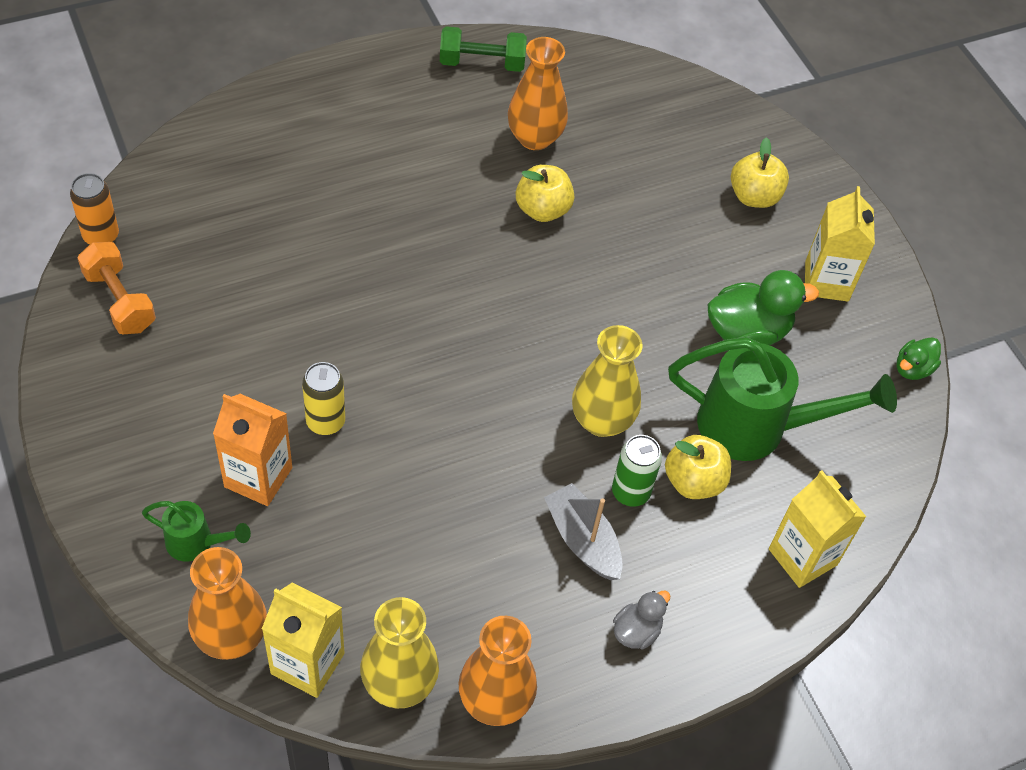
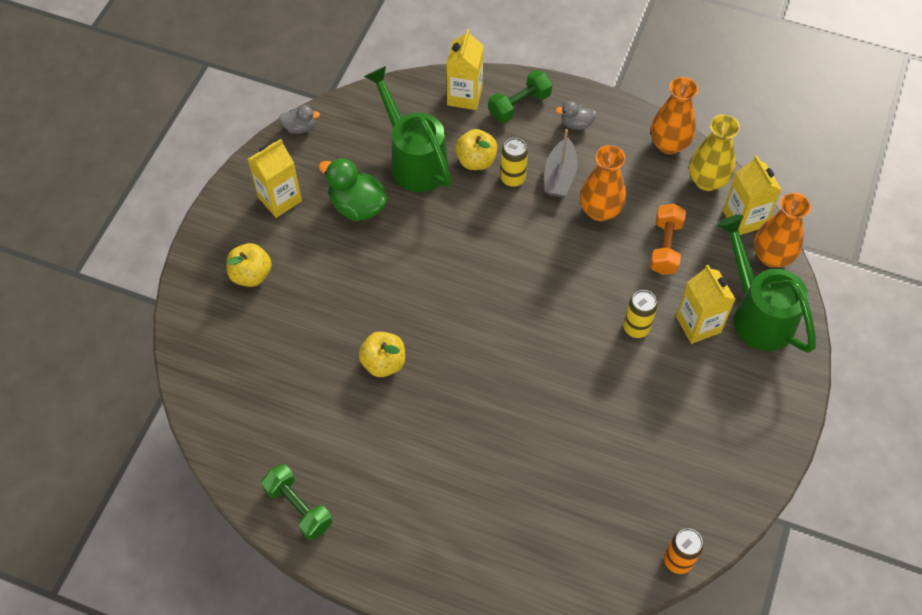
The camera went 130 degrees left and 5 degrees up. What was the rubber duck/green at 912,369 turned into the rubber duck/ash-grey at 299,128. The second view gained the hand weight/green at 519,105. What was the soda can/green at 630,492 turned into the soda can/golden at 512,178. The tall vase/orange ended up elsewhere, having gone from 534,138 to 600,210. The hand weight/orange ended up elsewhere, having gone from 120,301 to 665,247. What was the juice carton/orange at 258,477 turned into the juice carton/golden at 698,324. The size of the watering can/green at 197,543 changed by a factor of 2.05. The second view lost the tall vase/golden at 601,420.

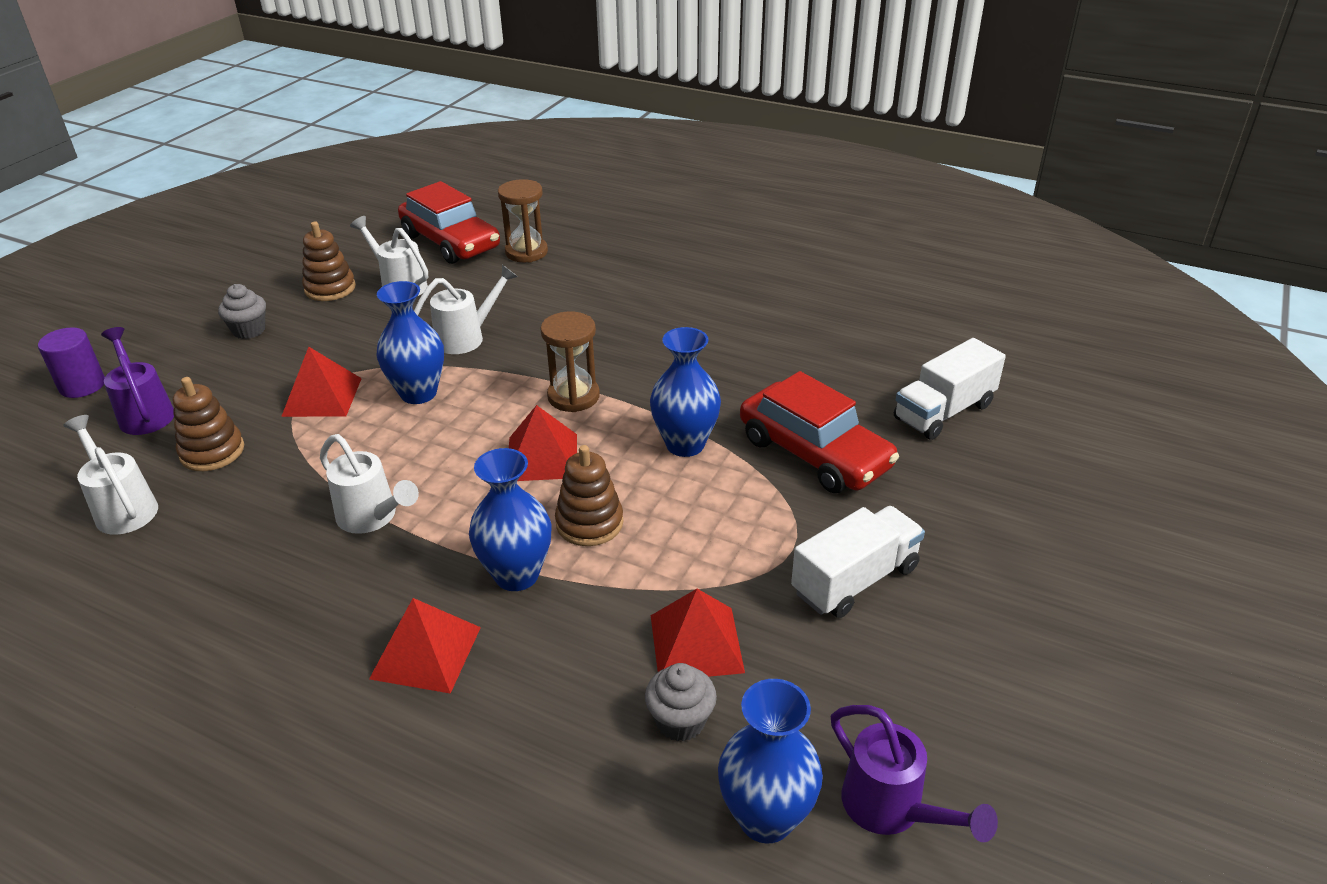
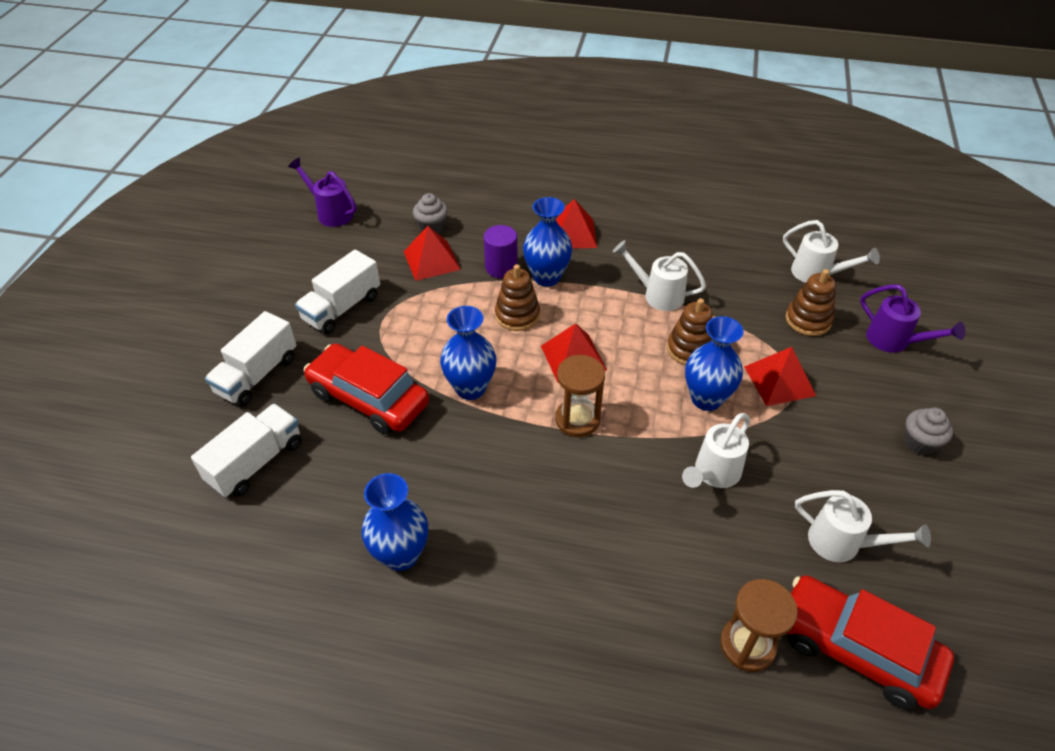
The camera went 165 degrees right and 10 degrees up. The second view gained the lorry/white at 257,375. The tall vase/blue ended up elsewhere, having gone from 765,818 to 401,555. The solid cylinder/violet ended up elsewhere, having gone from 82,385 to 501,268. The stacking toy/brown ended up elsewhere, having gone from 330,288 to 690,349.

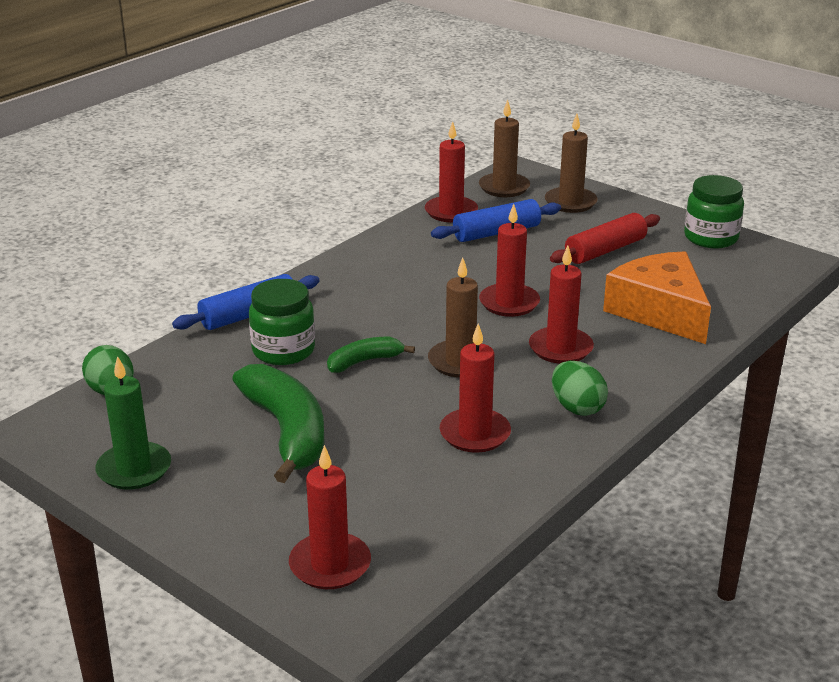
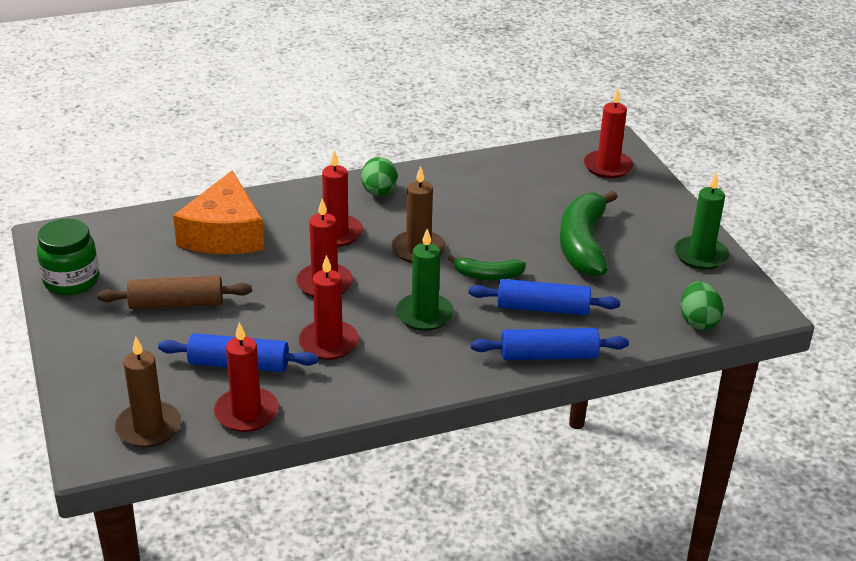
The camera went 150 degrees left and 5 degrees up. What was the pastry roller/red at 605,250 turned into the pastry roller/brown at 176,304. The wax candle/red ended up elsewhere, having gone from 475,434 to 328,343. The second view gained the wax candle/green at 424,315. Where the preserve jar/green stood at 283,351, the pastry roller/blue came to stand at 543,308. The second view lost the wax candle/brown at 570,202.

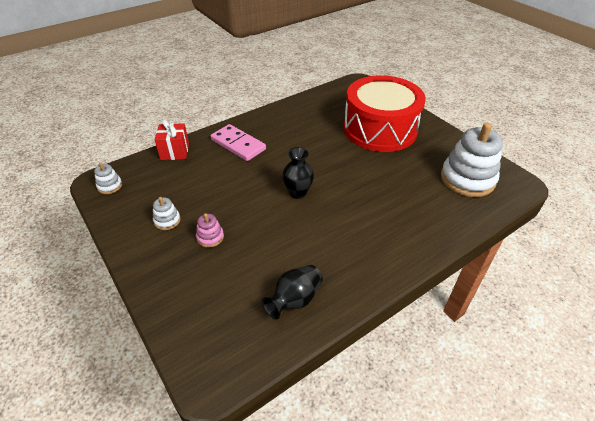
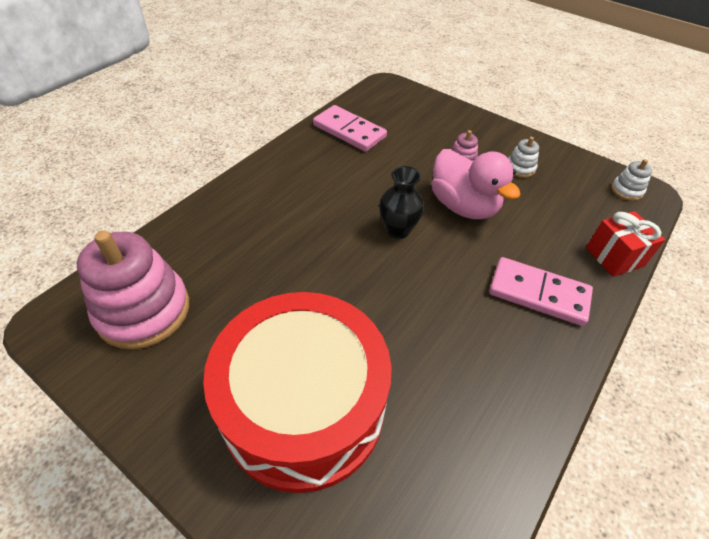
The camera went 160 degrees right and 5 degrees up. What was the stacking toy/white at 467,179 turned into the stacking toy/rose-pink at 143,311. Where the tall vase/black stood at 294,300, the domino/rose-pink came to stand at 349,131. The second view gained the rubber duck/rose-pink at 463,206.

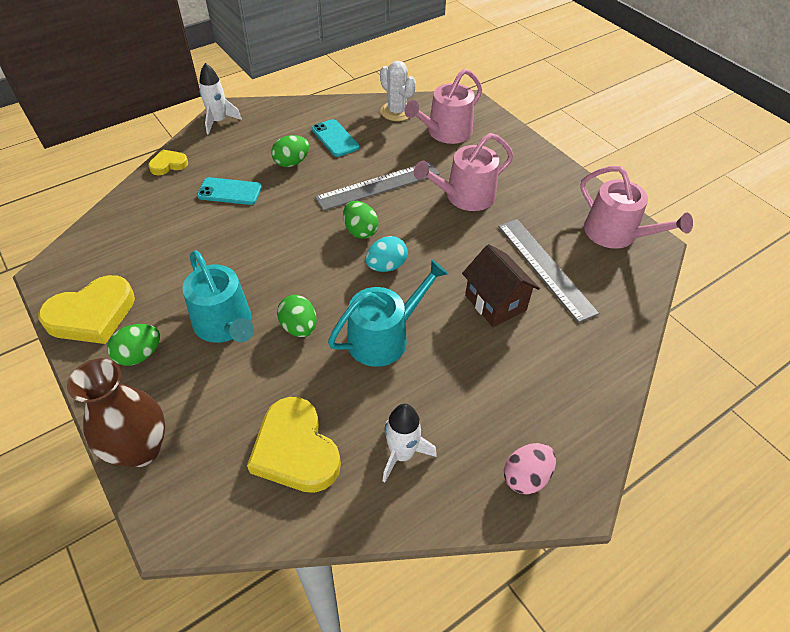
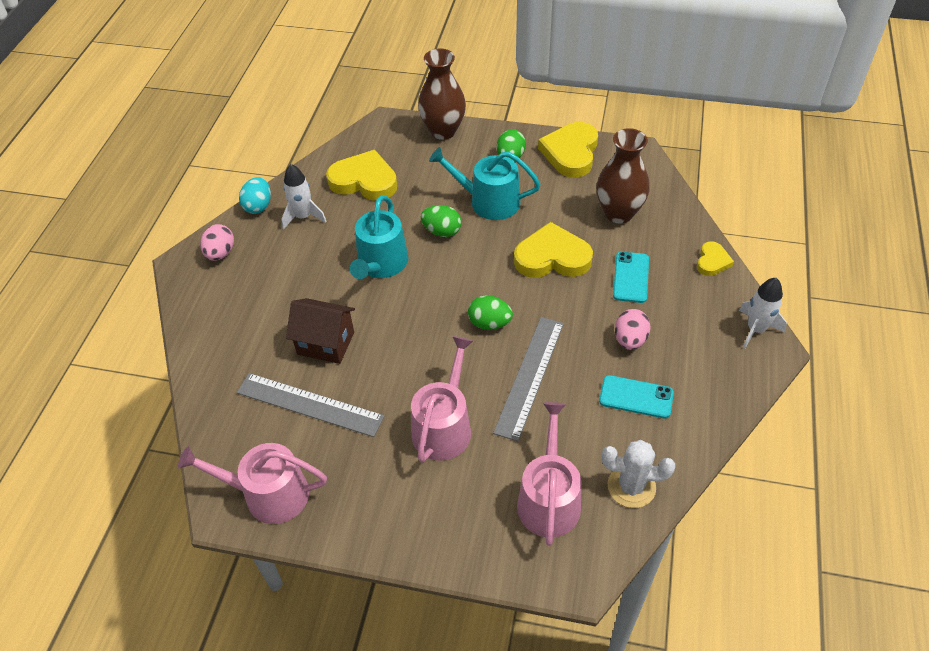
The camera went 140 degrees right and 0 degrees up. The egg shape/teal ended up elsewhere, having gone from 386,266 to 258,206. The second view gained the heart/golden at 552,257. The second view gained the tall vase/brown at 618,213. The phone/teal at 229,192 ended up facing another way, 45 degrees counterclockwise from before. What was the egg shape/green at 291,162 turned into the egg shape/rose-pink at 630,340.

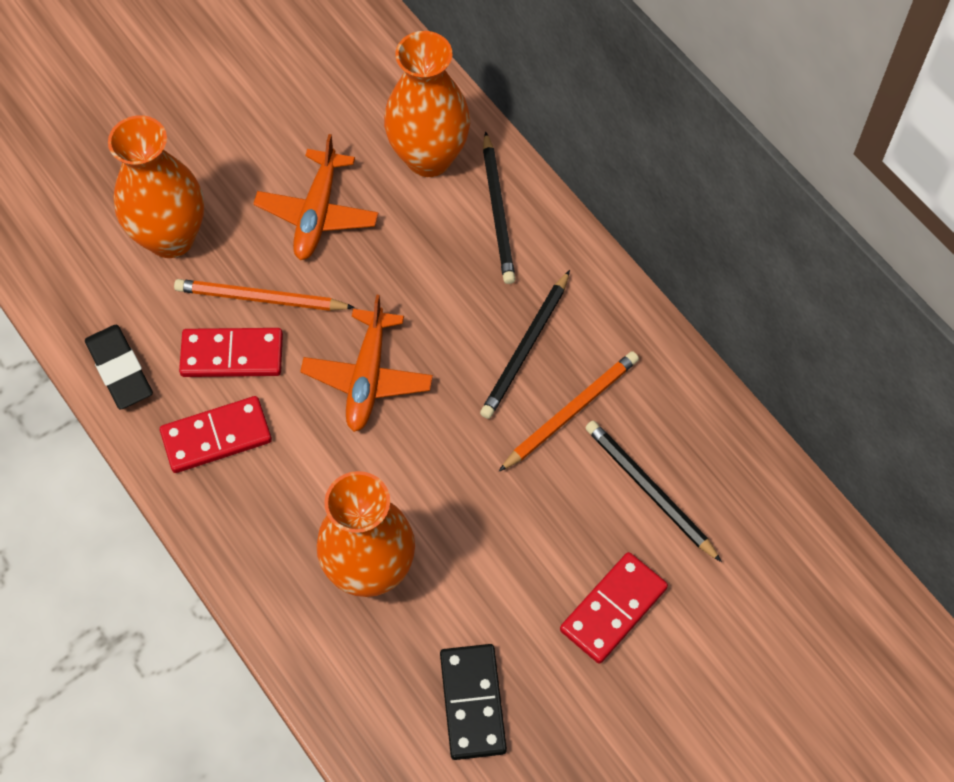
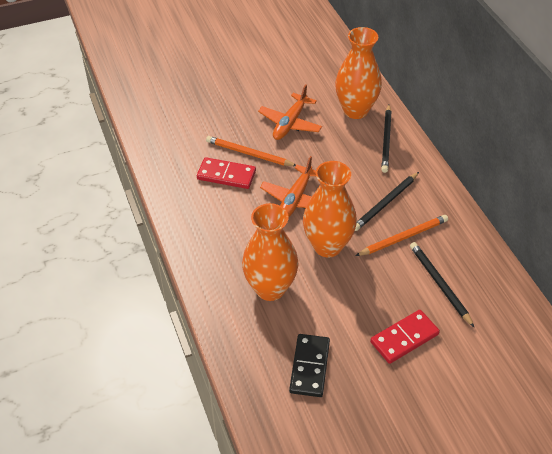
The camera went 15 degrees right and 15 degrees down. The tall vase/orange ended up elsewhere, having gone from 171,237 to 327,246. The second view lost the eraser/black at 120,370. The second view lost the domino/red at 216,436.

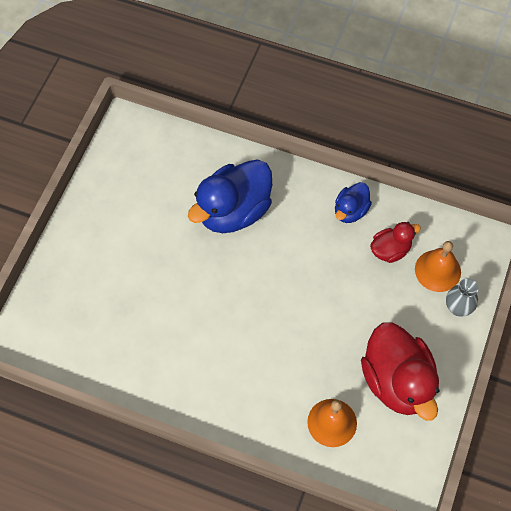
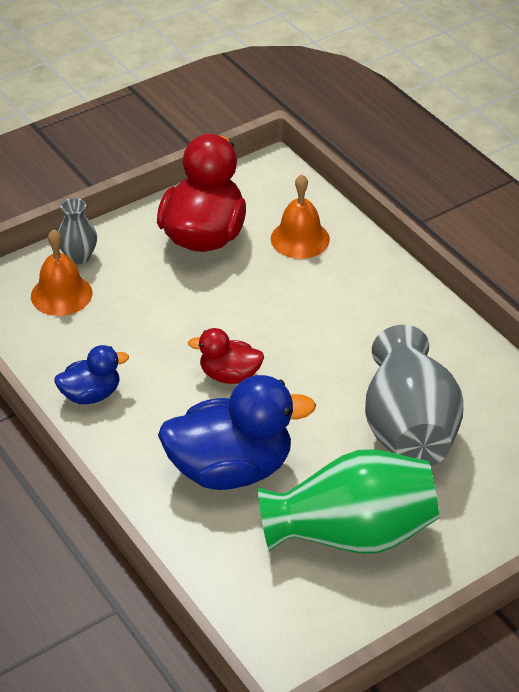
The camera went 145 degrees left and 20 degrees down. The rubber duck/red ended up elsewhere, having gone from 390,250 to 229,375. The second view gained the tall vase/green at 352,534. The second view gained the tall vase/ash-grey at 409,429.

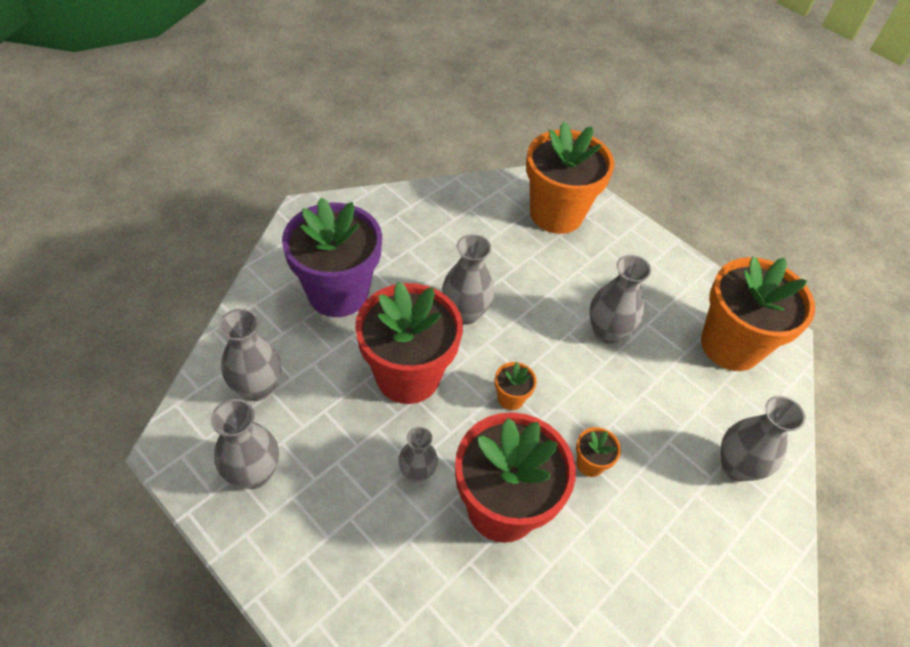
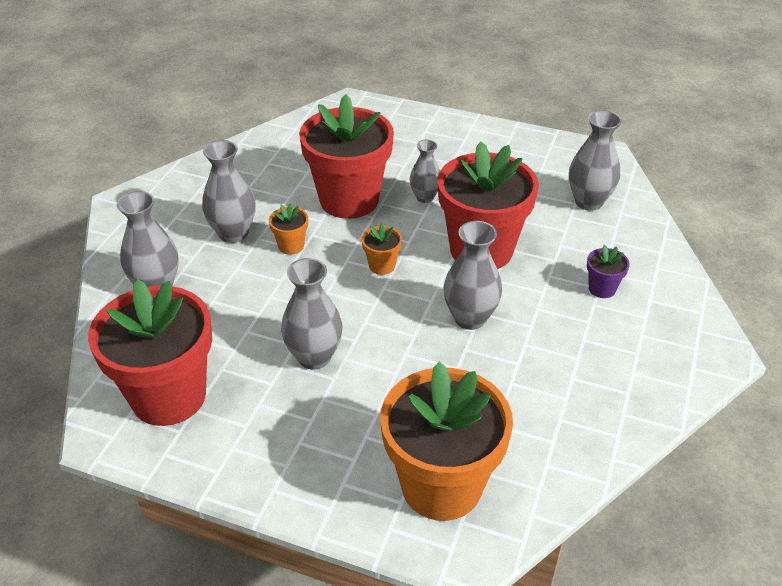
The camera went 160 degrees right and 10 degrees down. What was the flower pot/orange at 730,345 turned into the flower pot/red at 168,396. The tall vase/ash-grey ended up elsewhere, having gone from 254,473 to 233,233. The size of the flower pot/violet at 338,293 changed by a factor of 0.41.

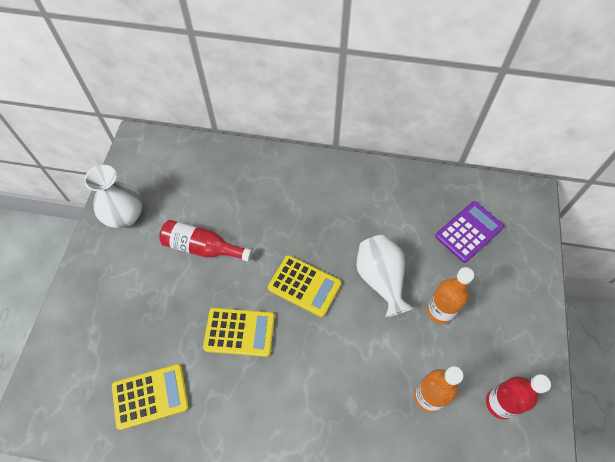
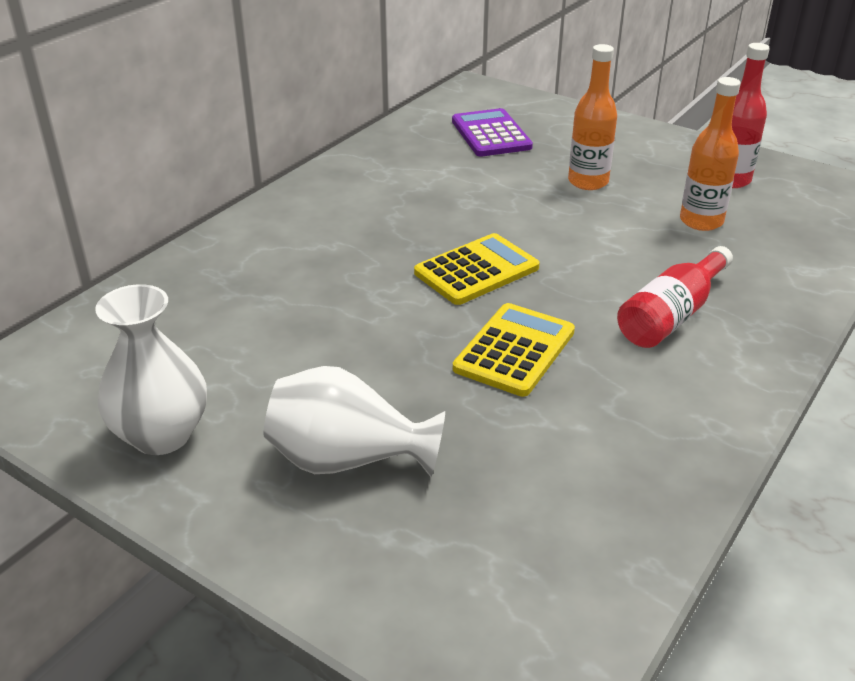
The camera went 65 degrees left and 25 degrees down. The tall vase/white ended up elsewhere, having gone from 381,280 to 348,460. The drink bottle/red ended up elsewhere, having gone from 202,247 to 672,315. The second view lost the pocket calculator/golden at 150,396.

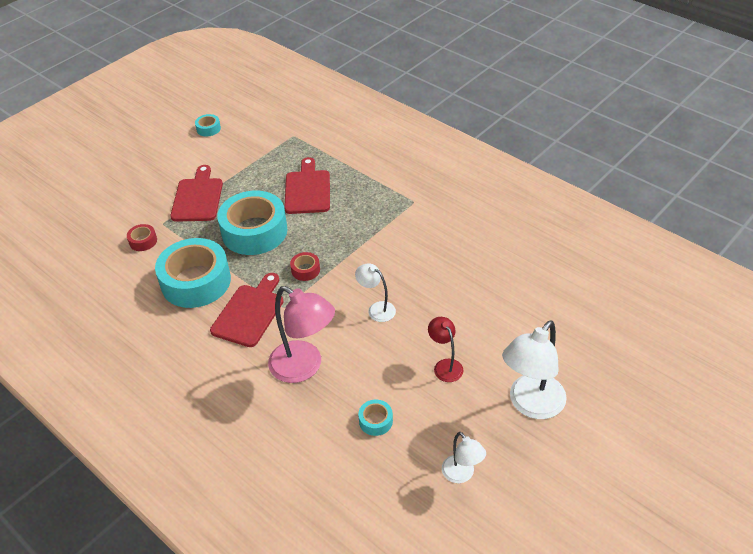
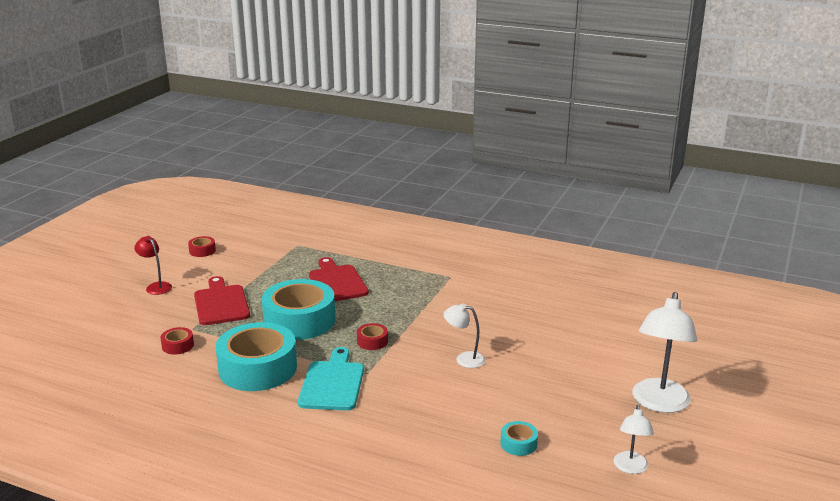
The camera went 20 degrees left and 20 degrees down. The reading lamp/red ended up elsewhere, having gone from 445,365 to 156,286. What was the sticky tape/teal at 208,129 turned into the sticky tape/red at 202,251. What was the chopping board/red at 250,312 turned into the chopping board/teal at 332,383. The reading lamp/white at 462,475 ended up facing another way, 60 degrees clockwise from before. The second view lost the reading lamp/rose-pink at 304,367.

